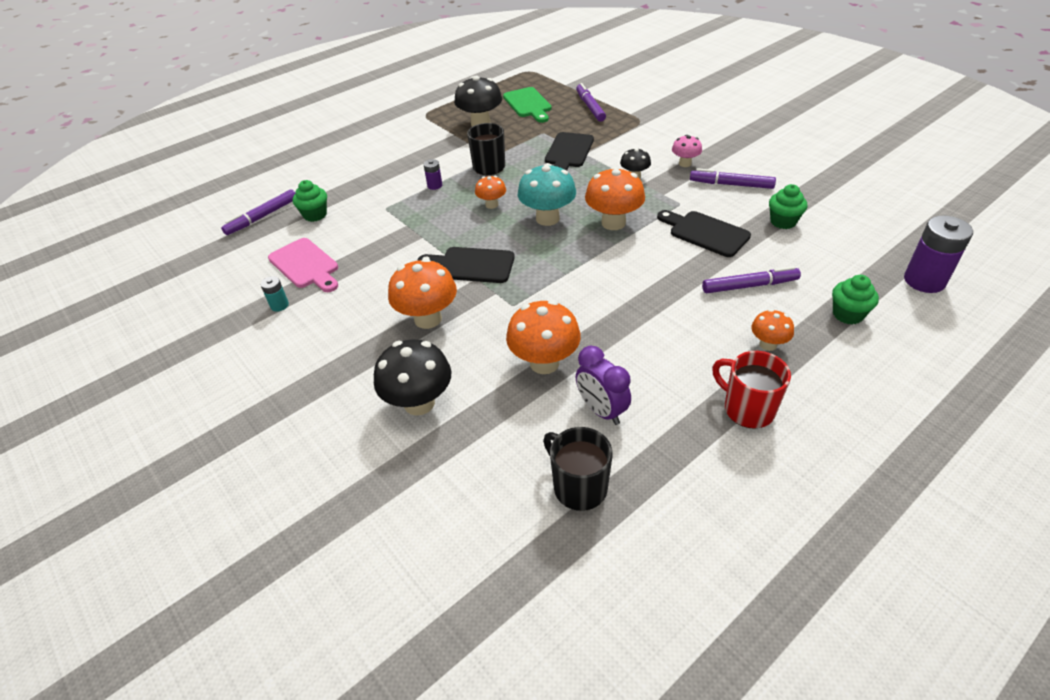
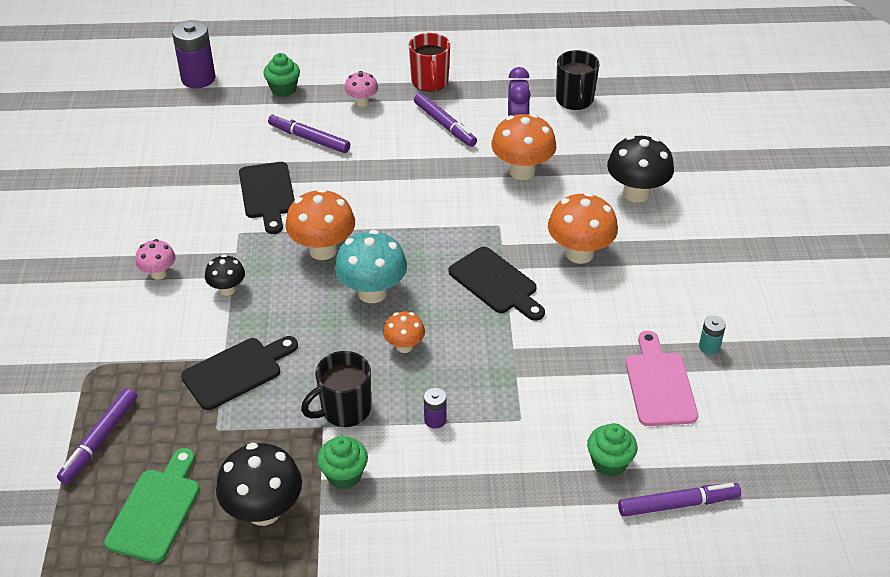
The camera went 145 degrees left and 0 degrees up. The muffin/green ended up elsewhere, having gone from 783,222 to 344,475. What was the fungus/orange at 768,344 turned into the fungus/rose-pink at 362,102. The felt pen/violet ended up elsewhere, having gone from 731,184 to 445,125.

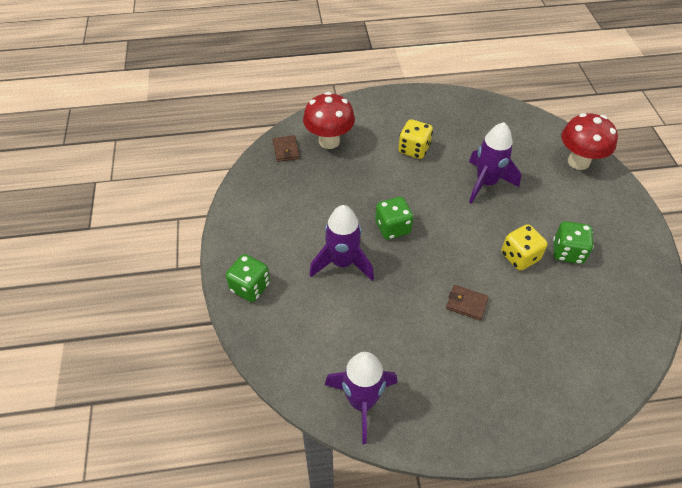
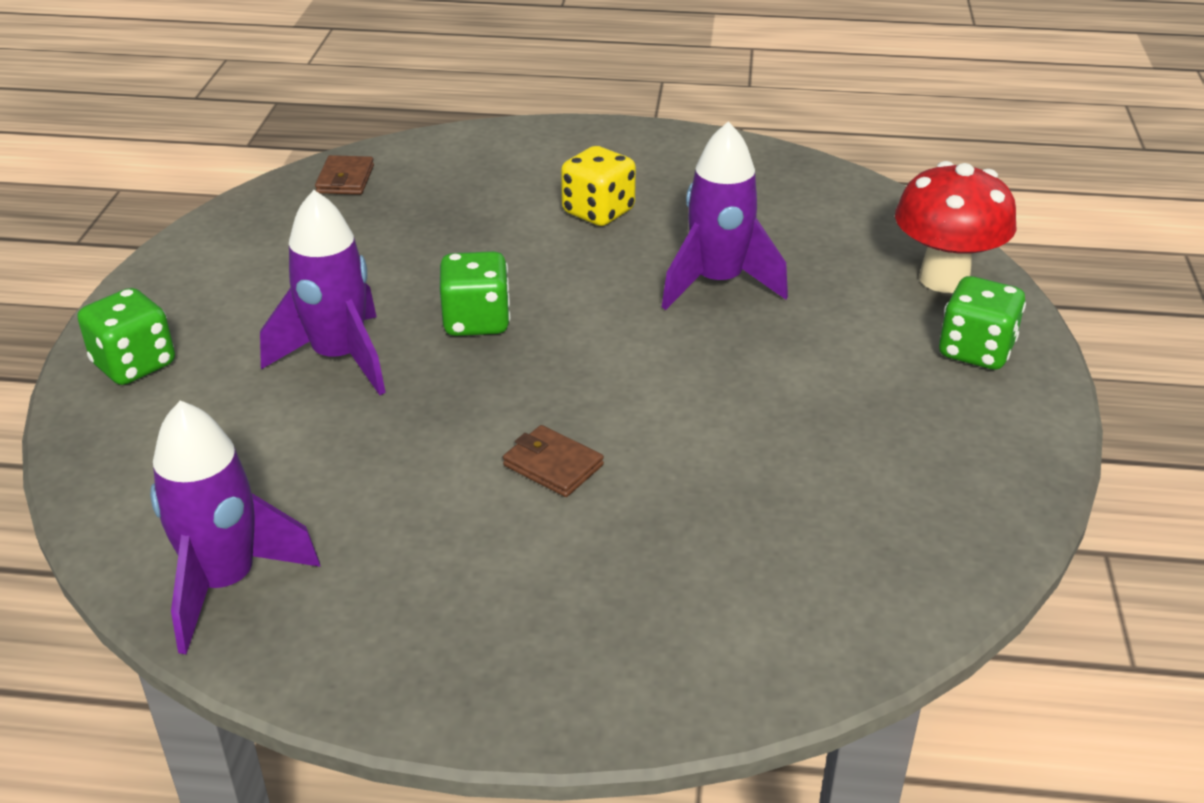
The camera went 15 degrees right and 15 degrees down. The die/green ended up elsewhere, having gone from 567,252 to 975,351. The second view lost the fungus/red at 329,141. The second view lost the die/golden at 519,257.

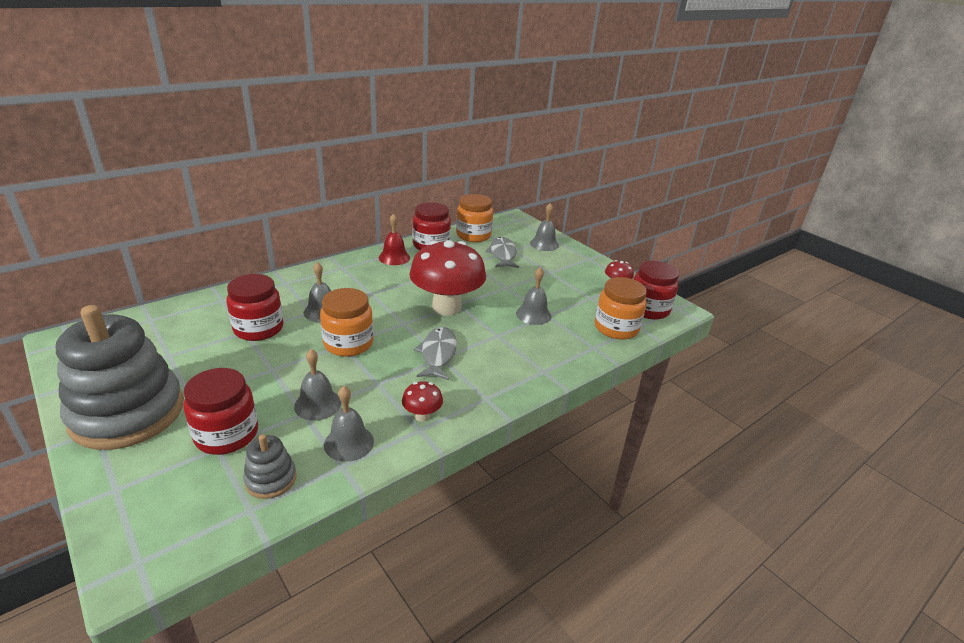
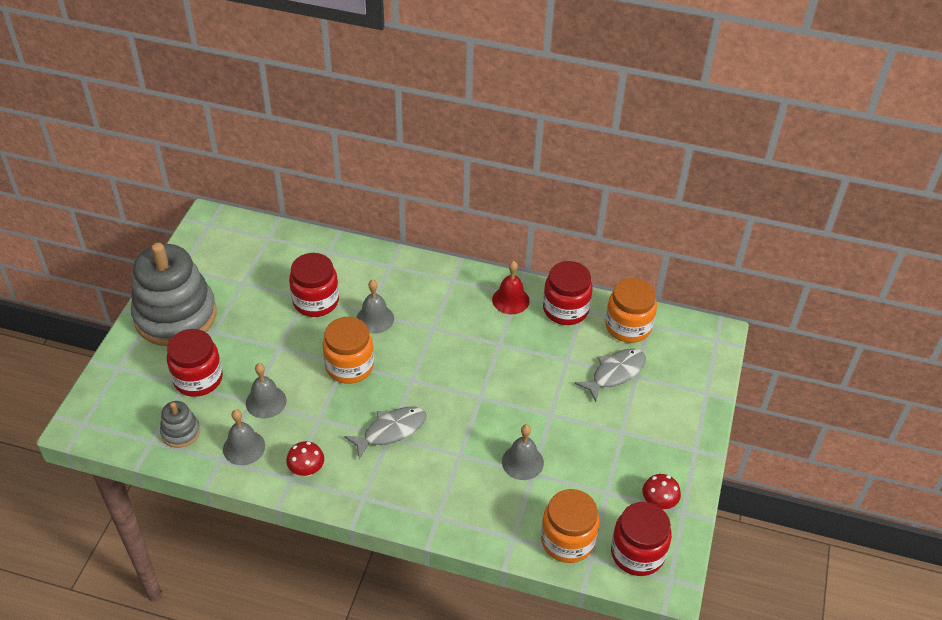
The camera went 55 degrees right and 15 degrees up. The second view lost the fungus/red at 446,307. The second view lost the hand bell/ash-grey at 544,244.

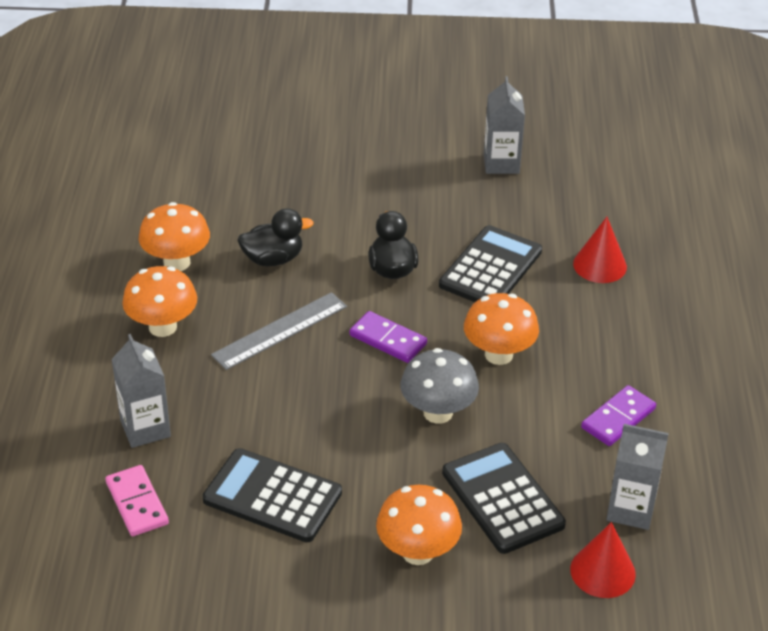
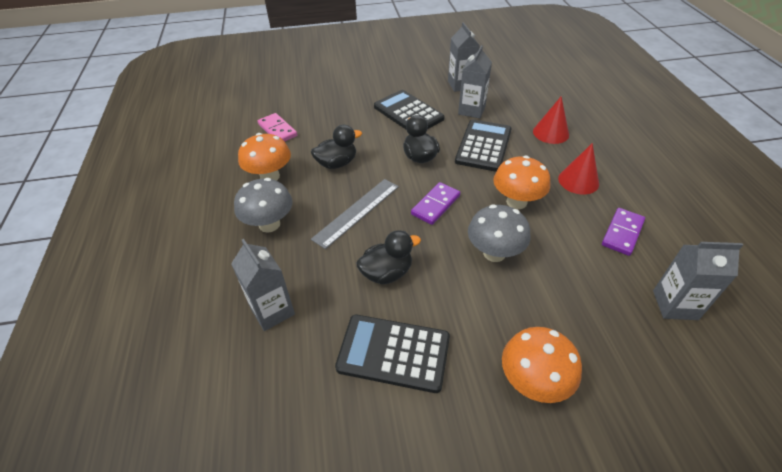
The camera went 10 degrees left and 5 degrees up. What was the fungus/orange at 162,327 turned into the fungus/ash-grey at 269,224. The domino/rose-pink ended up elsewhere, having gone from 137,503 to 277,130. The second view gained the rubber duck/black at 387,273. The pocket calculator/black ended up elsewhere, having gone from 502,499 to 408,113. The domino/violet at 388,340 ended up facing another way, 75 degrees counterclockwise from before. The second view gained the juice carton/ash-grey at 471,110. The cone shape/red ended up elsewhere, having gone from 602,571 to 578,181.

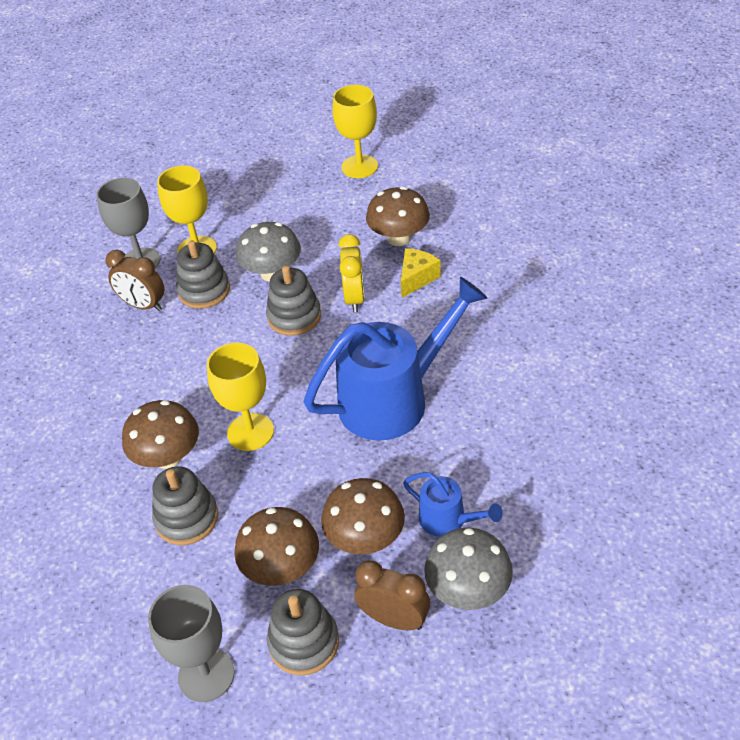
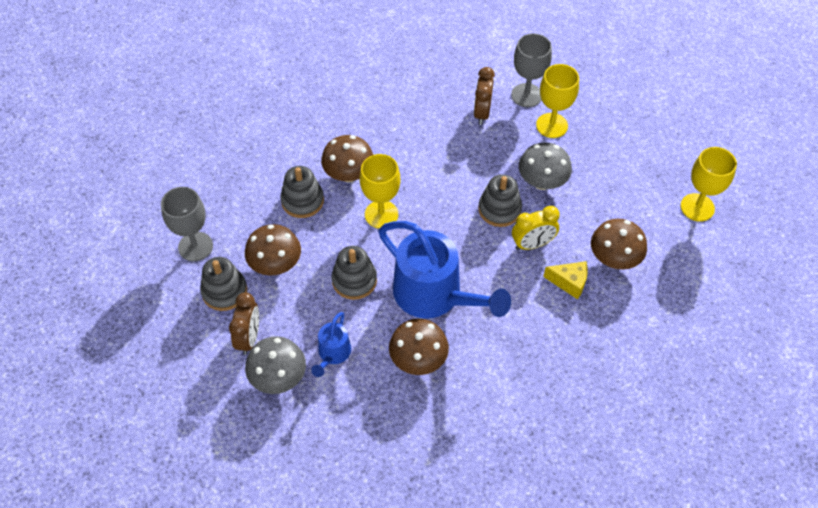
The camera went 70 degrees right and 10 degrees up. The stacking toy/ash-grey ended up elsewhere, having gone from 204,291 to 354,280. The fungus/brown ended up elsewhere, having gone from 365,538 to 418,359.

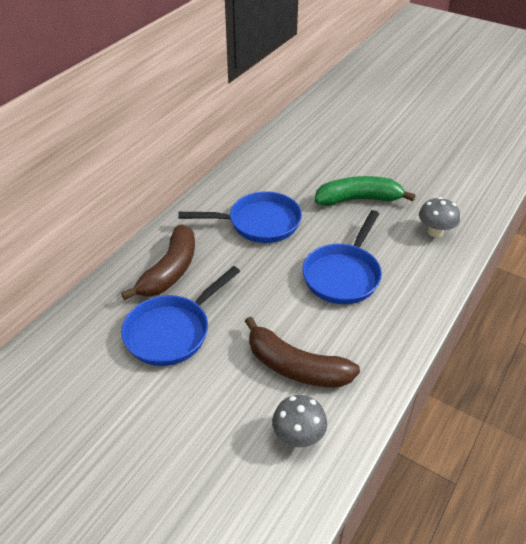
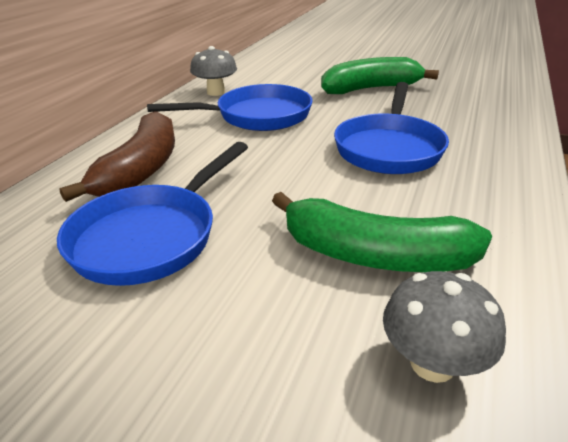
The camera went 10 degrees left and 10 degrees down. The fungus/ash-grey ended up elsewhere, having gone from 435,232 to 216,92. What was the banana fruit/brown at 296,367 turned into the banana fruit/green at 374,255.

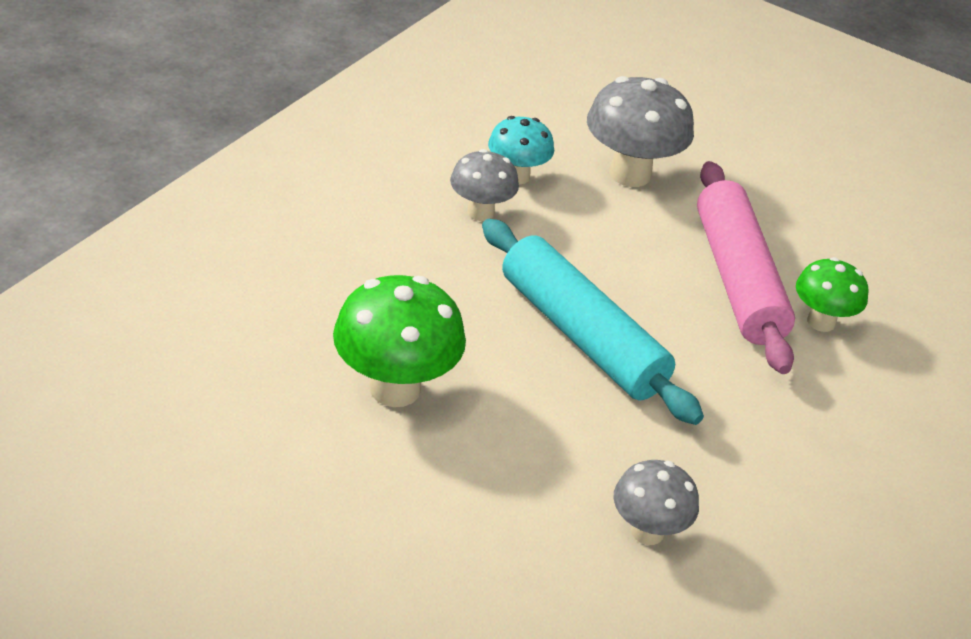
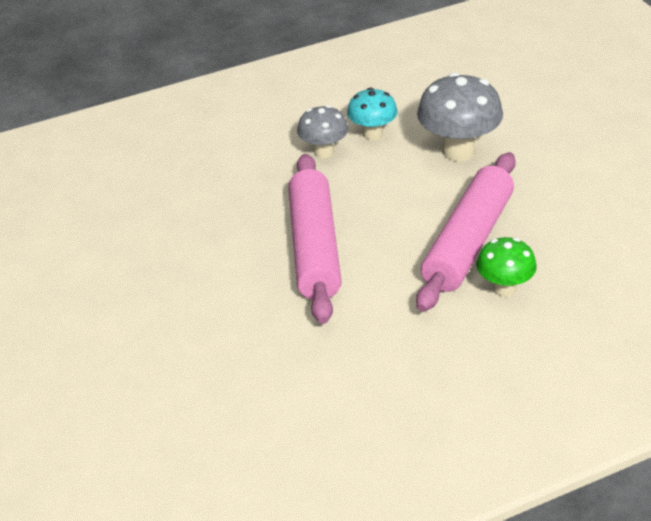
The camera went 40 degrees right and 0 degrees up. What was the pastry roller/teal at 581,336 turned into the pastry roller/rose-pink at 314,248. The second view lost the fungus/green at 395,388. The second view lost the fungus/ash-grey at 647,531.

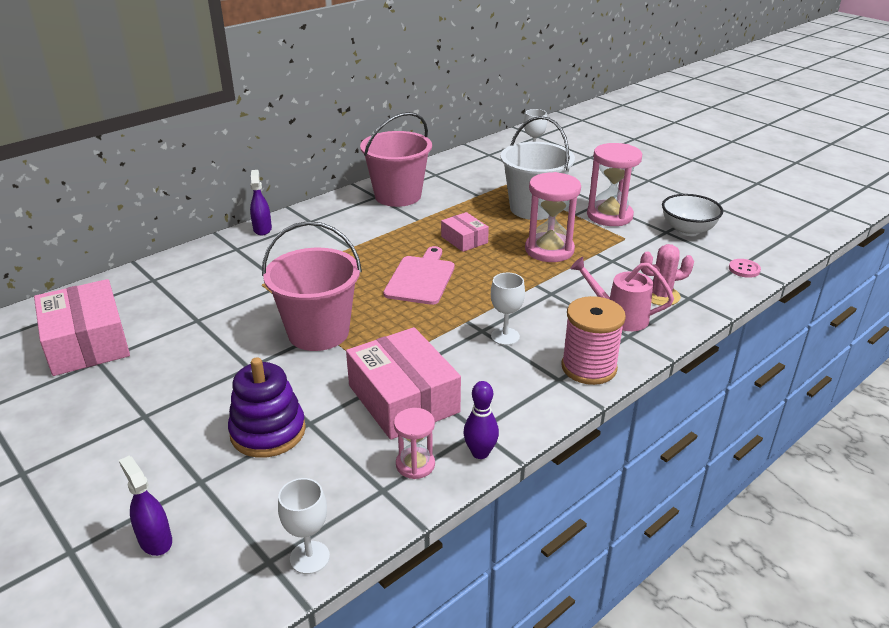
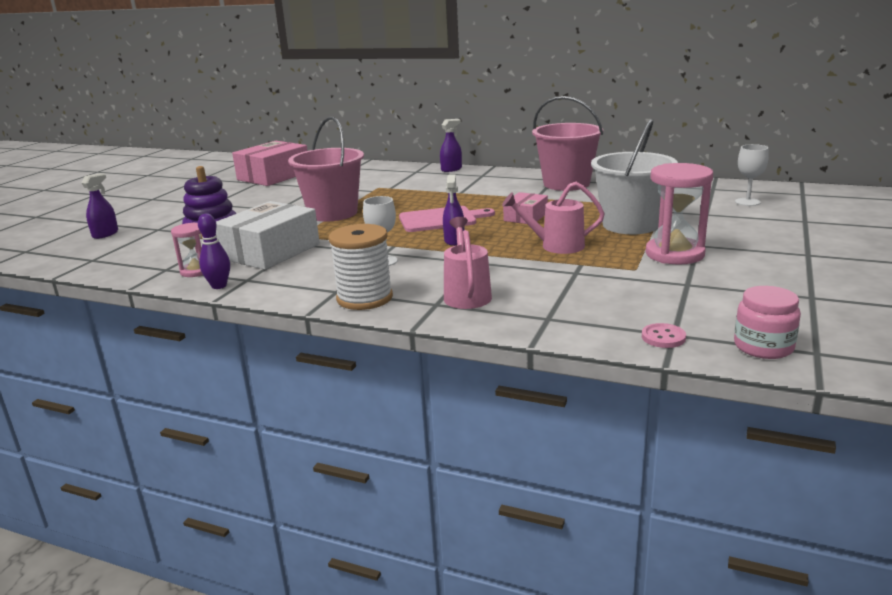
The camera went 65 degrees right and 10 degrees down. What was the package/rose-pink at 403,399 turned into the package/white at 270,251. What was the spool/rose-pink at 589,367 turned into the spool/white at 364,298. The second view gained the sprayer/violet at 454,240. Where the hourglass/rose-pink stood at 549,250, the watering can/rose-pink came to stand at 555,246. The second view gained the preserve jar/rose-pink at 763,347. The second view lost the goblet/white at 309,557. The second view lost the prickly plant/rose-pink at 661,296. The second view lost the serving bowl/white at 687,230.

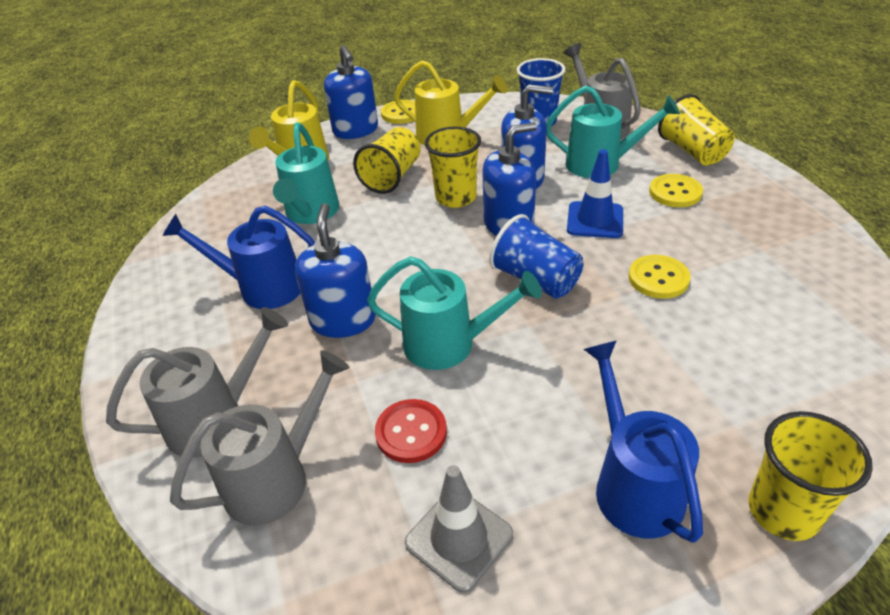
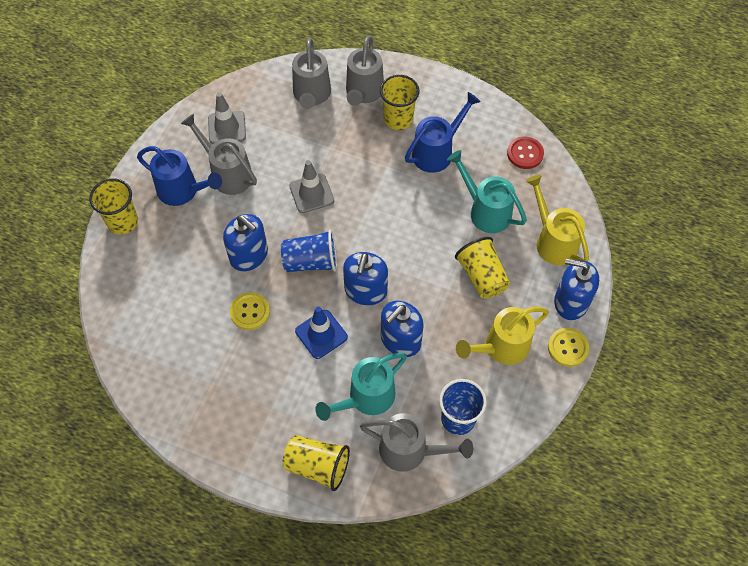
The camera went 130 degrees right and 20 degrees up. The second view gained the watering can/ash-grey at 227,173. The soap pump/blue ended up elsewhere, having gone from 343,320 to 249,255. Where the watering can/teal stood at 450,344, the traffic cone/ash-grey came to stand at 311,193. The cup/golden ended up elsewhere, having gone from 455,197 to 398,119. The sewing button/red ended up elsewhere, having gone from 411,432 to 525,153. The second view lost the sewing button/golden at 675,192.

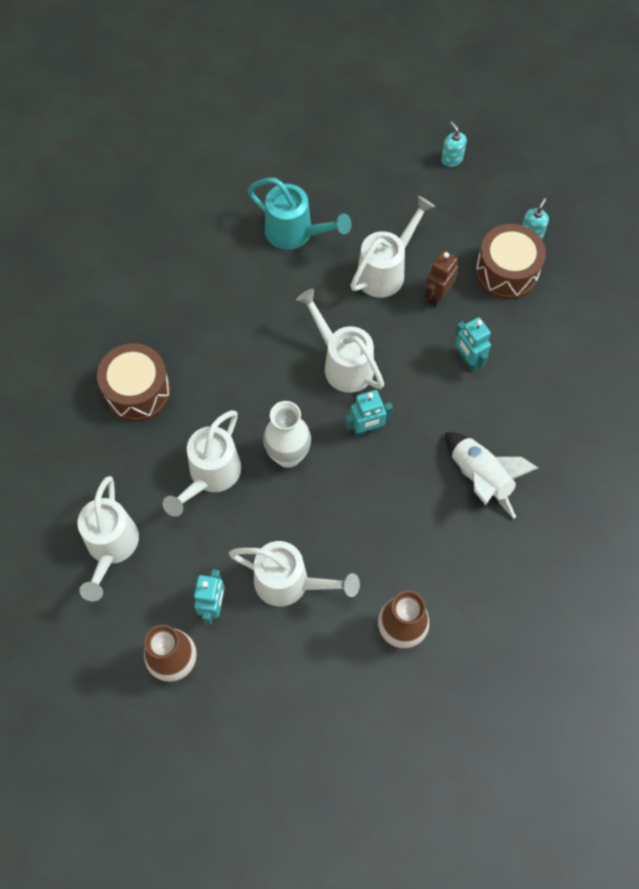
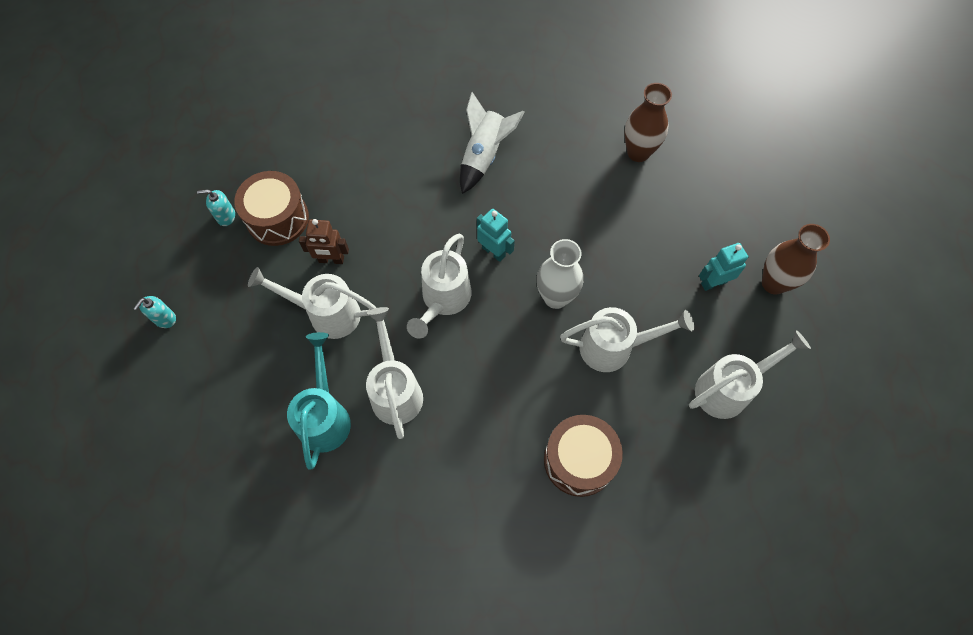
The camera went 120 degrees left and 0 degrees up. The watering can/white ended up elsewhere, having gone from 289,583 to 395,390. The second view lost the robot figure/teal at 468,360.

